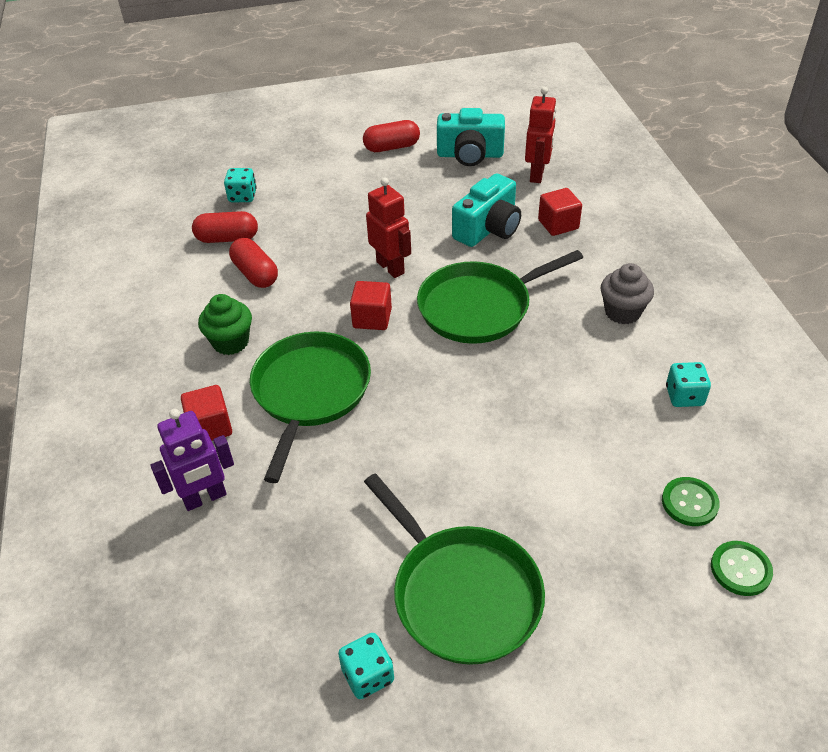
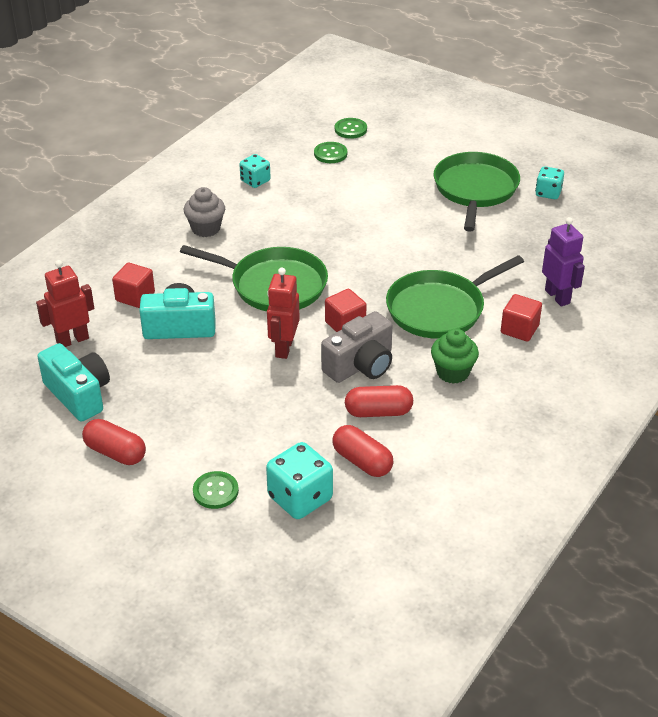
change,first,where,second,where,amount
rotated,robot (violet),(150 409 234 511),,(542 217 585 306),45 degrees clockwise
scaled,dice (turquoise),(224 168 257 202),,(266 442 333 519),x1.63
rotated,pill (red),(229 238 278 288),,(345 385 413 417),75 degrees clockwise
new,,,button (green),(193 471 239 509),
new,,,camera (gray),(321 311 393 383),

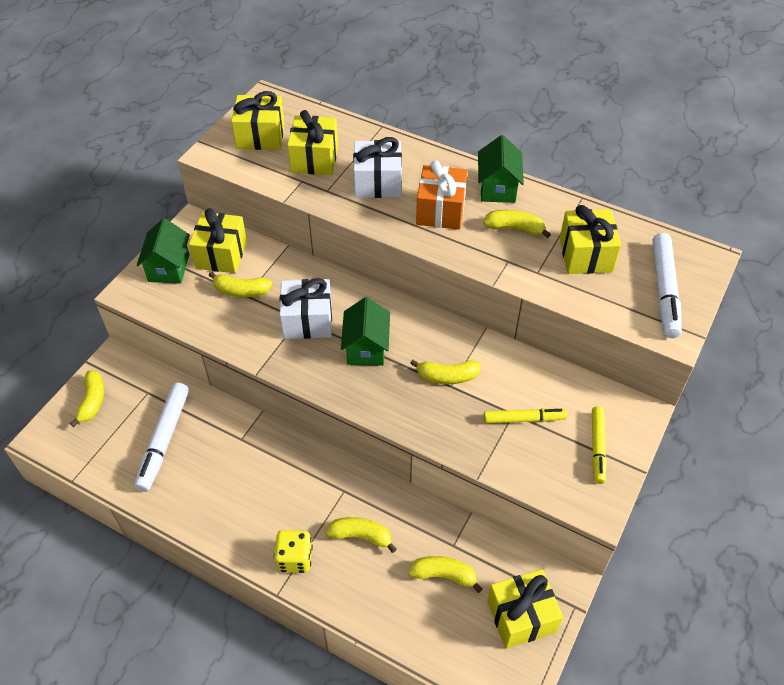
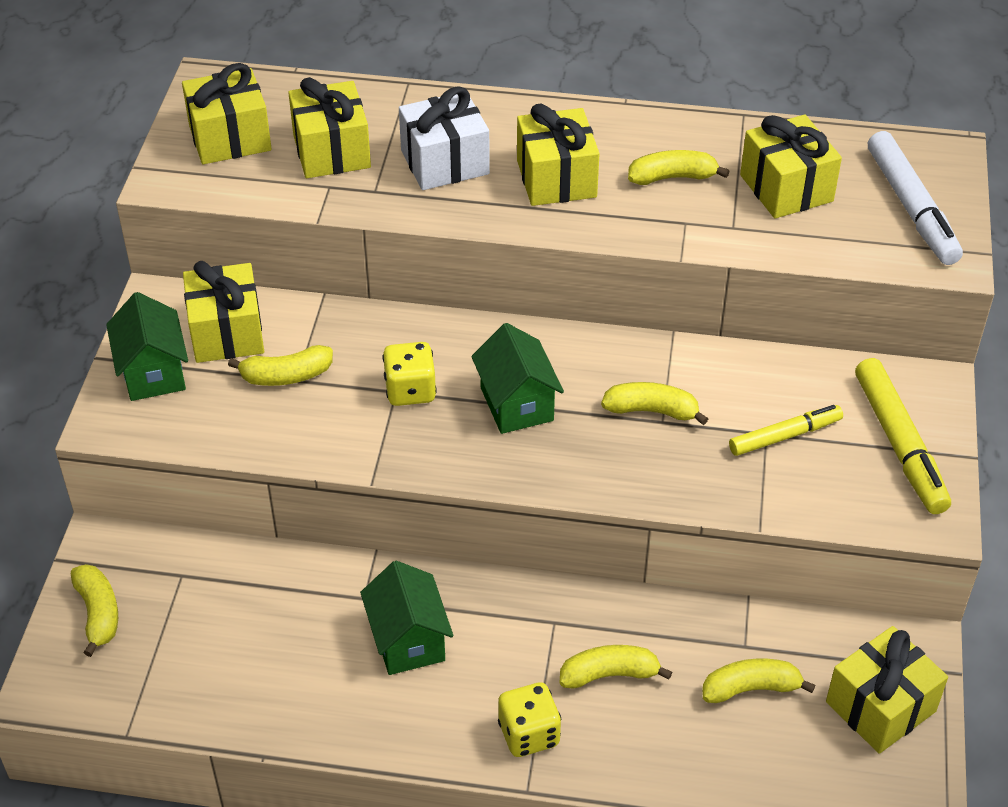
change,first,where,second,where,amount
gone,felt pen (snow-white),(134 383 189 492),,,
swapped,gift (snow-white),(280 278 332 339),dice (golden),(383 342 437 406),
rotated,banana fruit (golden),(410 360 481 384),,(601 382 708 425),150 degrees counterclockwise
repainted,gift (bright orange),(416 160 468 230),gift (golden),(517 104 600 206),
shifted,cottage (green),(478 135 524 203),,(360 561 453 675),
scaled,felt pen (golden),(592 406 607 484),,(855 358 951 514),x1.56

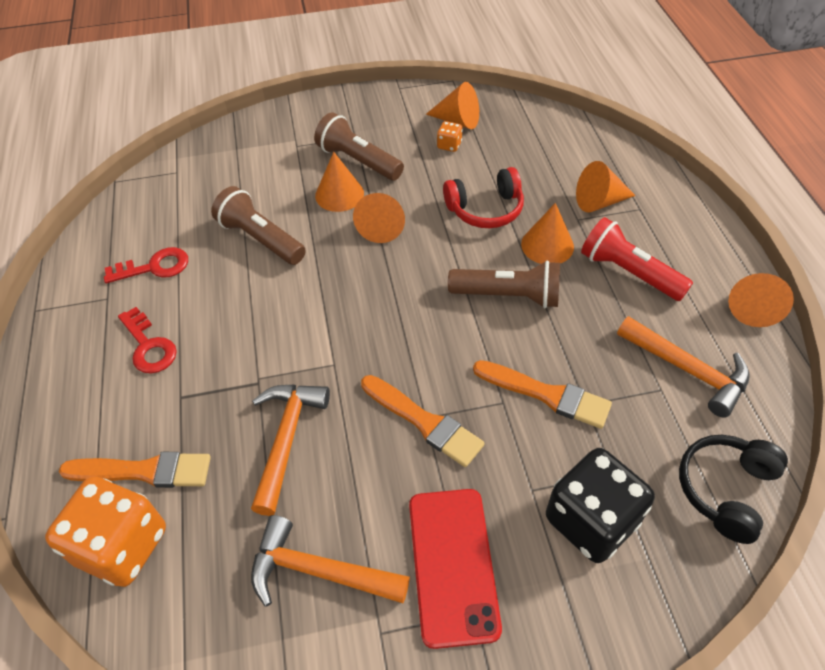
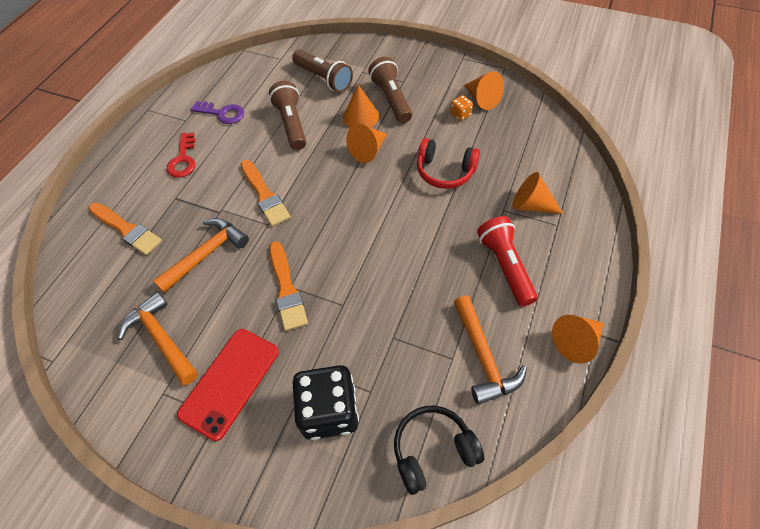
change,first,where,second,where,amount
gone,dice (bright orange),(45 476 166 587),,,
repainted,door key (red),(104 247 188 283),door key (violet),(190 101 244 124),
shifted,pocket torch (russet),(448 260 560 308),,(292 49 353 92),
shifted,brush (bright orange),(473 360 612 429),,(241 160 290 226),
gone,cone shape (bright orange),(521 203 574 264),,,

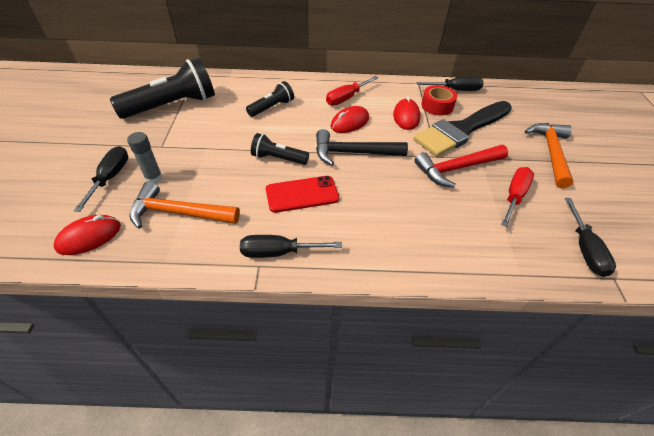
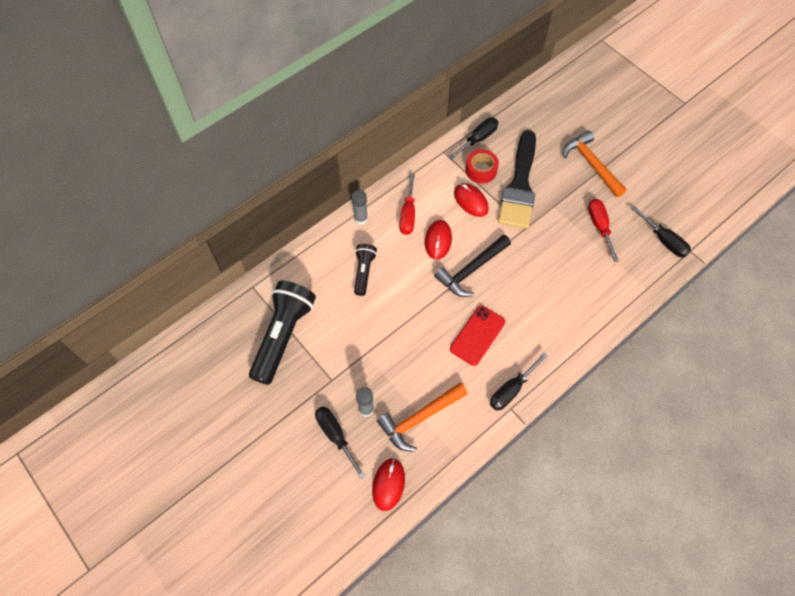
change,first,where,second,where,amount
gone,pocket torch (black),(251 133 309 165),,,
gone,hammer (red),(415 145 508 188),,,
new,,,glue stick (gray),(352 190 368 225),

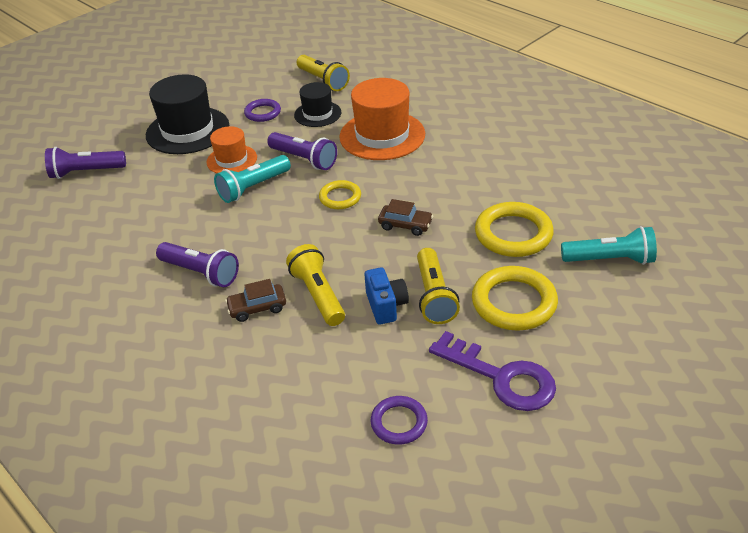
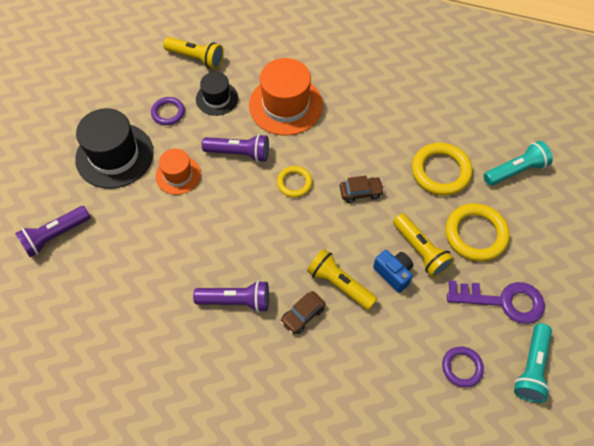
change,first,where,second,where,amount
shifted,pocket torch (turquoise),(214 155 291 203),,(514 323 552 403),

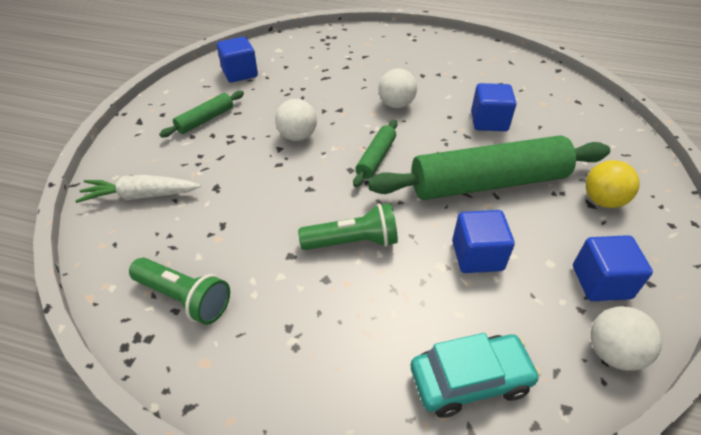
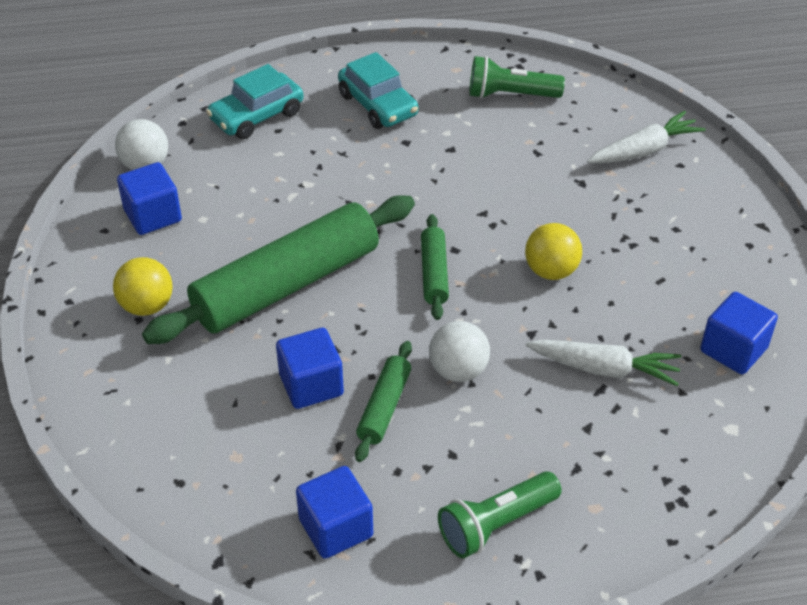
change,first,where,second,where,amount
shifted,dough roller (green),(159 91 244 137),,(355 341 412 462),
repainted,sphere (snow-white),(275 99 317 141),sphere (golden),(525 223 582 280),
shifted,pocket torch (green),(298 203 398 250),,(438 471 562 558),
shifted,cube (royal blue),(452 210 515 273),,(296 466 373 559),
new,,,car (turquoise),(338 52 419 129),
new,,,carrot (snow-white),(526 339 681 387),

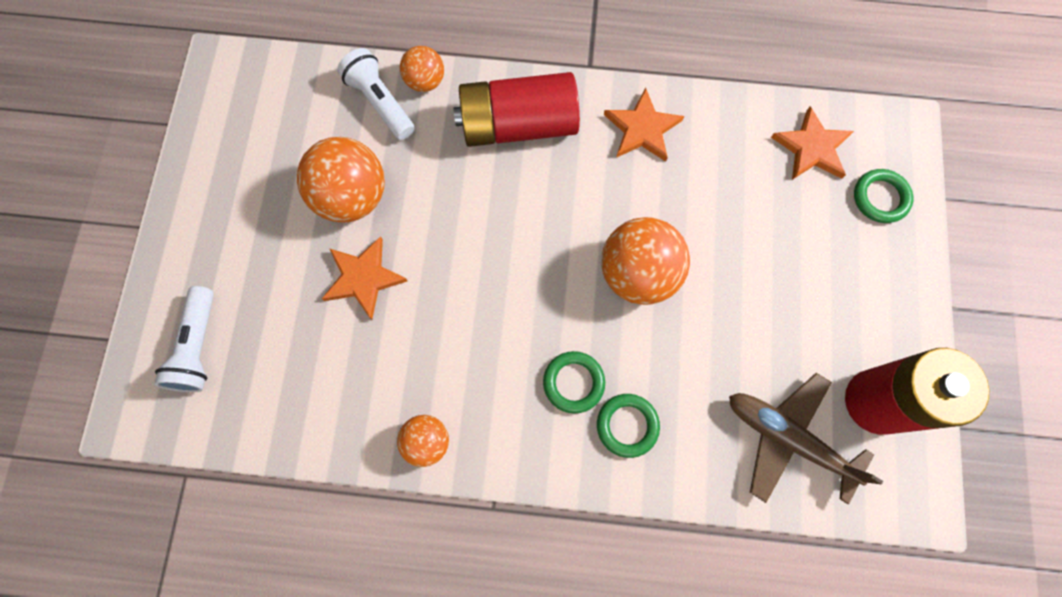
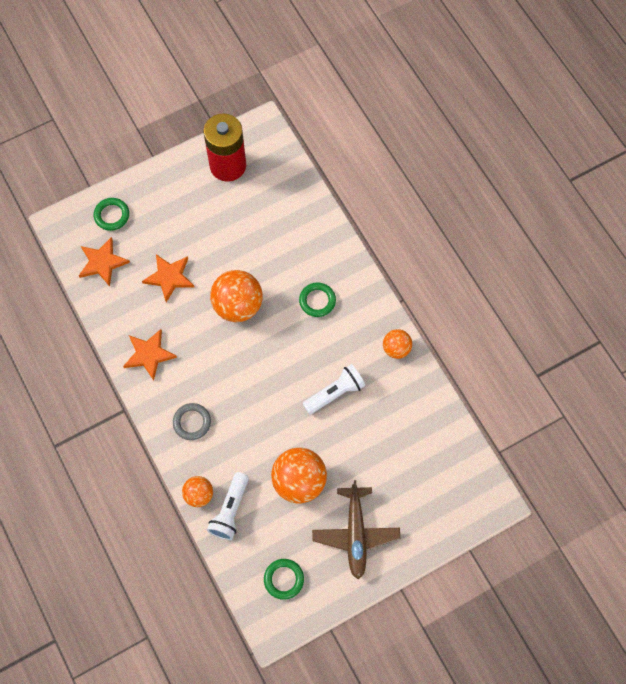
change,first,where,second,where,amount
shifted,pocket torch (snow-white),(154 286 214 392),,(302 364 366 415),
shifted,star (bright orange),(322 236 408 320),,(142 254 194 302),
swapped,AA battery (red),(453 72 580 147),torus (gray),(173 403 211 440),
shifted,torus (green),(597 394 660 458),,(264 559 304 600),
shifted,plane (russet),(729 373 883 504),,(312 480 400 579),

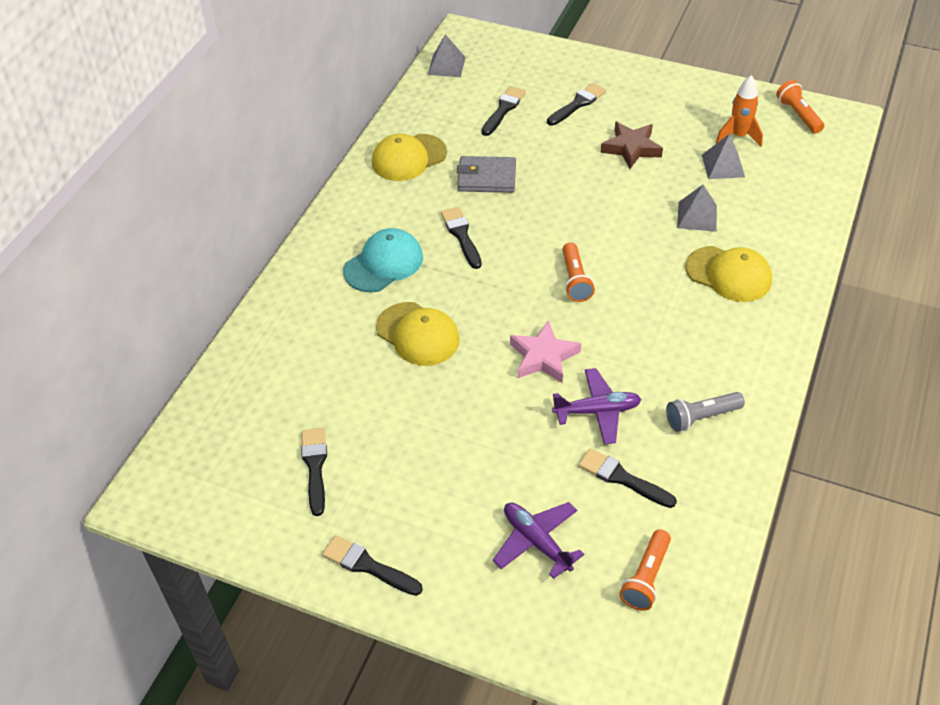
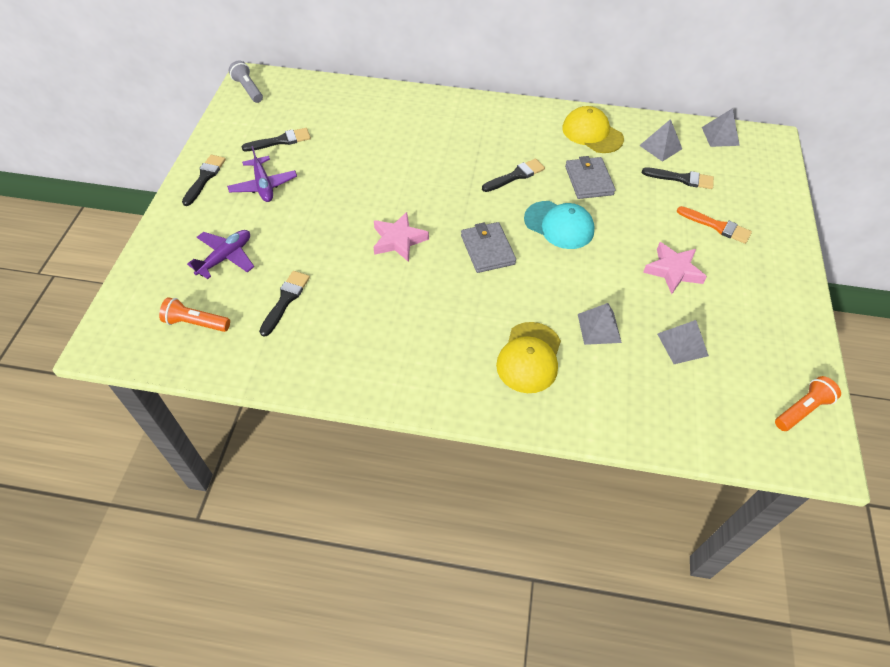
change,first,where,second,where,amount
shifted,peaked cap (turquoise),(343 228 423 292),,(524 201 595 249),
gone,peaked cap (golden),(376 302 460 366),,,
repainted,brush (black),(547 83 606 126),brush (bright orange),(677 206 752 244),
shifted,plane (violet),(552 368 641 444),,(227 146 297 202),
swapped,pocket torch (bright orange),(562 242 595 302),billfold (gray),(461 222 516 273),
repainted,star (russet),(601 122 663 169),star (pink),(643 242 707 294),
shifted,pocket torch (gray),(666 392 745 432),,(229 61 263 103),
gone,rocket (bright orange),(716 75 763 147),,,
new,,,pyramid (gray),(639 119 682 162),

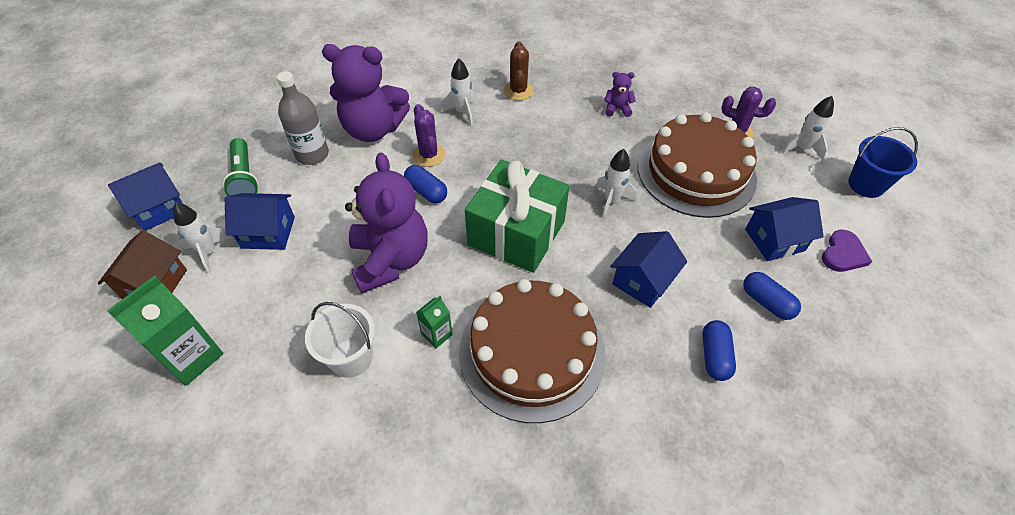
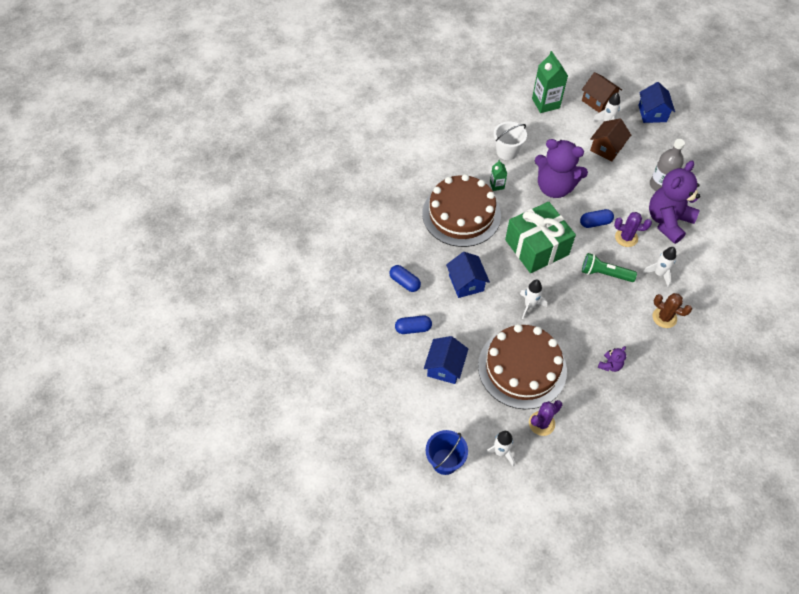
change,first,where,second,where,amount
shifted,pocket torch (green),(223 138 259 196),,(582 253 637 282),
repainted,cottage (royal blue),(225 193 295 250),cottage (russet),(590 118 631 161),
gone,heart (violet),(822 230 872 272),,,

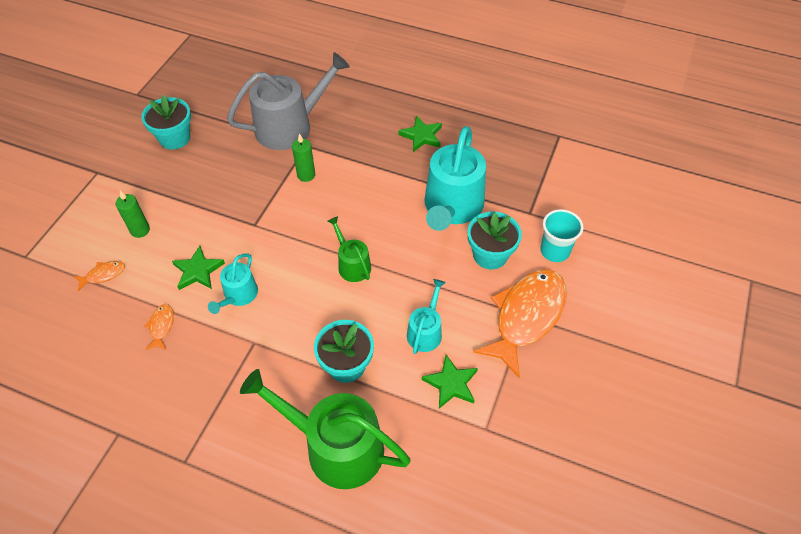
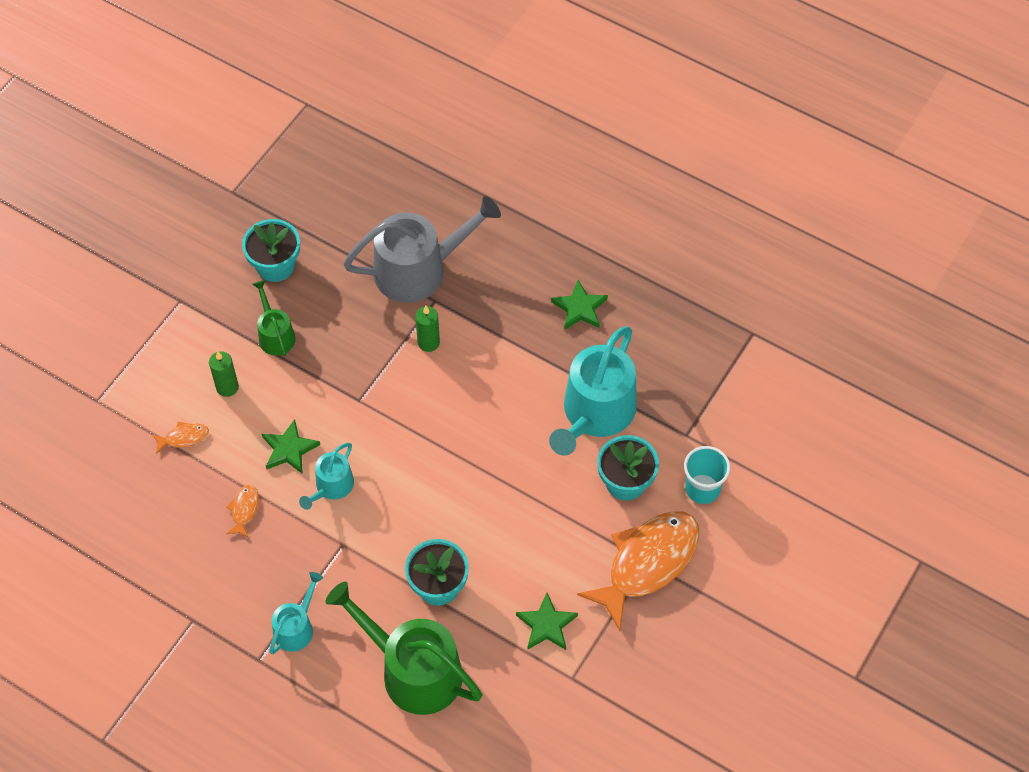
change,first,where,second,where,amount
shifted,watering pot (green),(328 216 371 282),,(252 280 296 356),
shifted,watering pot (turquoise),(407 279 446 354),,(269 572 323 654),

